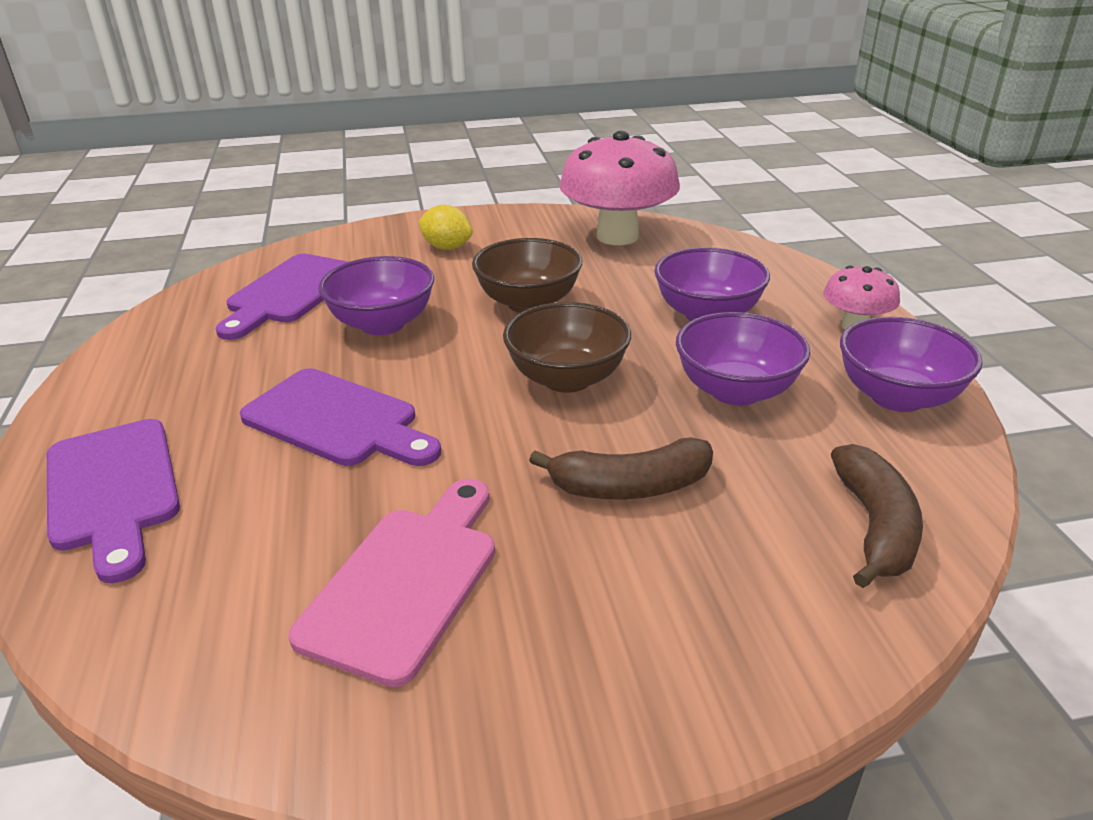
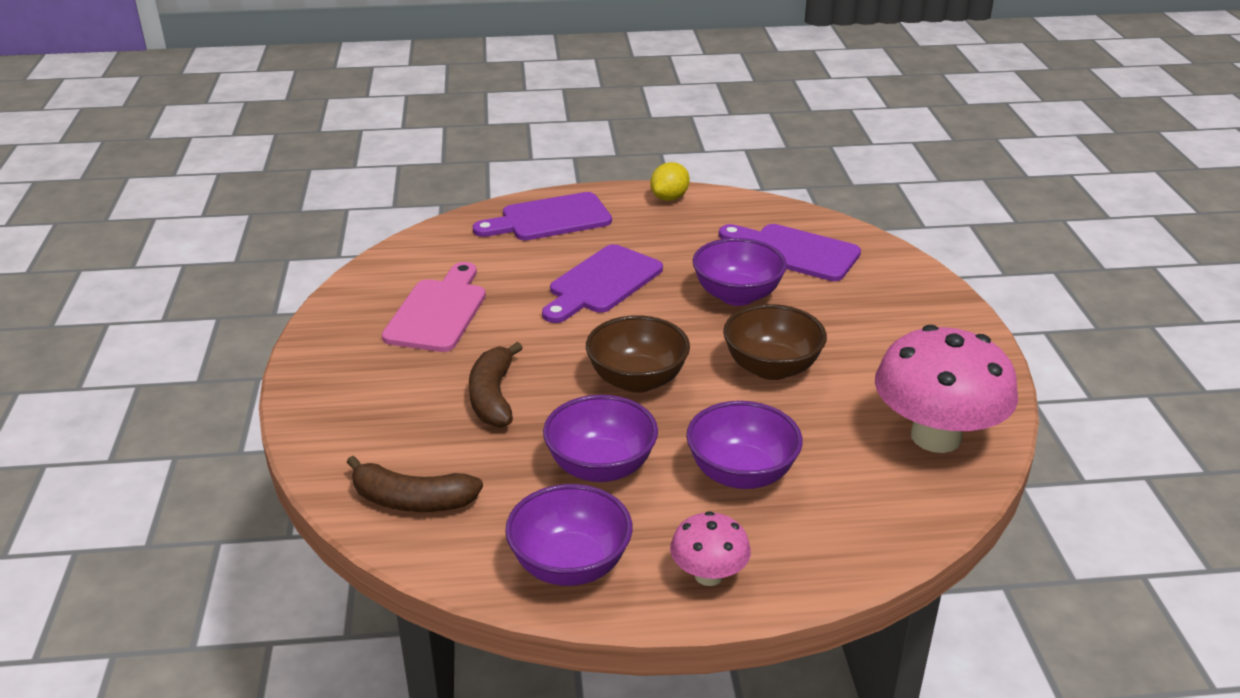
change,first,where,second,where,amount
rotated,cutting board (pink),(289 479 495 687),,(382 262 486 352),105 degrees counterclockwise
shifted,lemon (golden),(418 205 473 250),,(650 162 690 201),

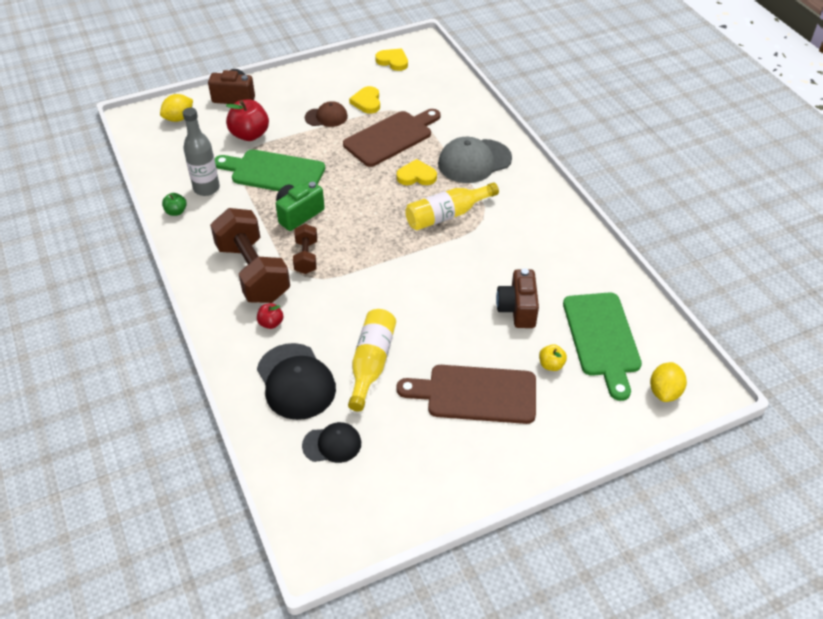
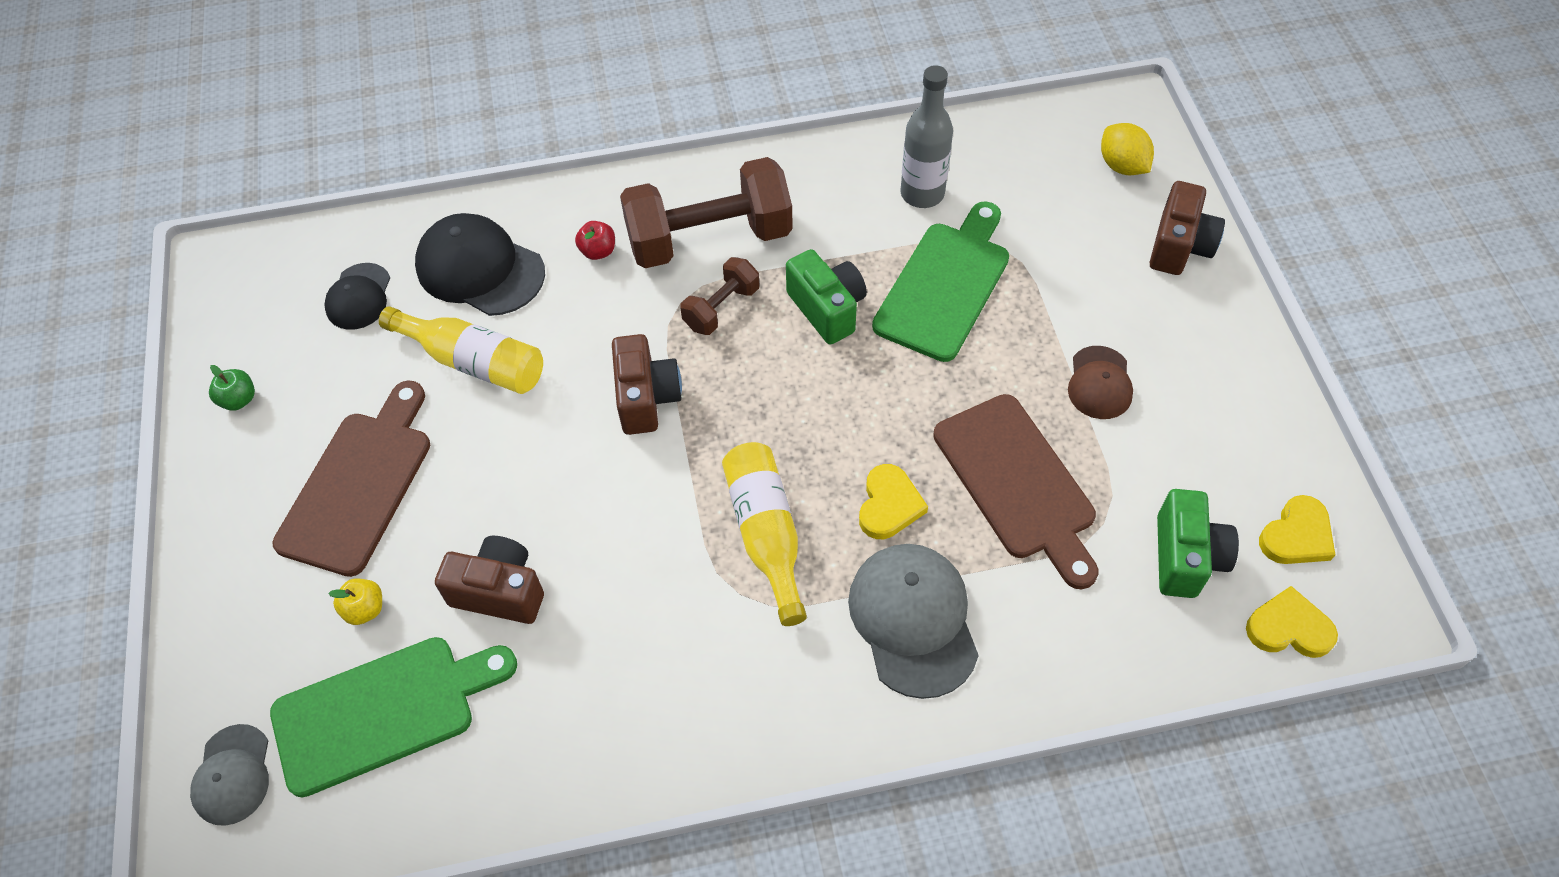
change,first,where,second,where,amount
shifted,toy apple (green),(162 193 187 216),,(209 365 255 411),
gone,toy apple (red),(226 99 269 141),,,
rotated,peaked cap (black),(257 343 336 420),,(415 213 545 316),45 degrees clockwise
rotated,free weight (russet),(293 224 317 274),,(680 257 759 335),60 degrees counterclockwise
shifted,heart (golden),(349 86 380 114),,(1246 586 1338 658),
rotated,cutting board (green),(563 292 642 401),,(270 637 517 798),150 degrees clockwise
swapped,lemon (golden),(650 362 687 402),peaked cap (gray),(190 724 269 826),
new,,,camera (russet),(612 334 682 435),
new,,,camera (green),(1157 489 1239 598),

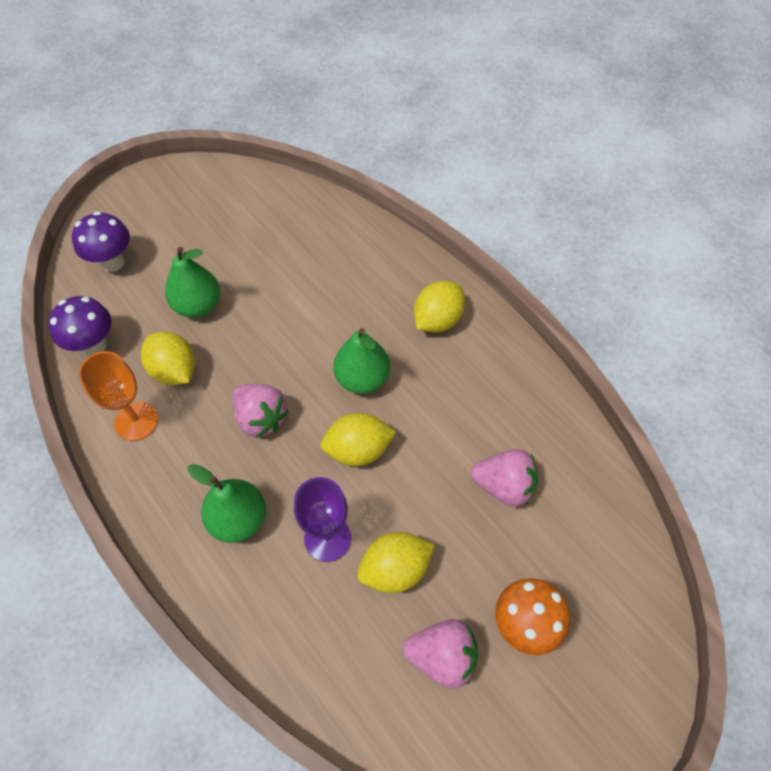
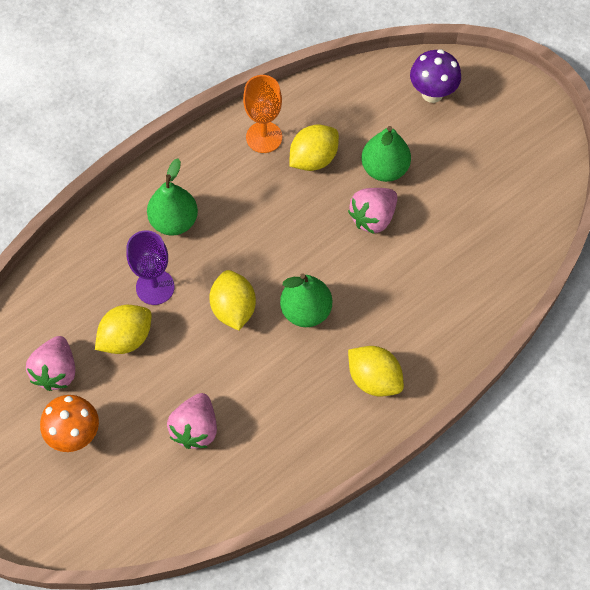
change,first,where,second,where,amount
gone,toadstool (violet),(48 296 111 356),,,
shifted,berry (pink),(232 384 289 438),,(348 188 397 234),
rotated,lemon (golden),(357 532 435 593),,(95 305 152 354),75 degrees clockwise

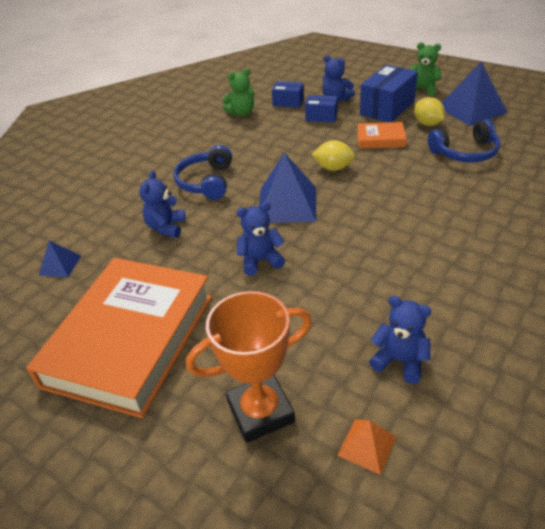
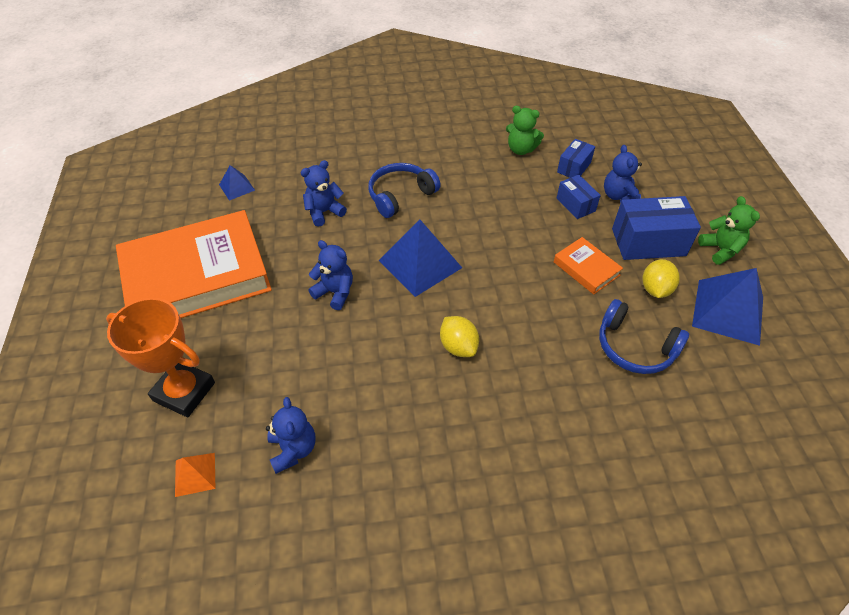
change,first,where,second,where,amount
rotated,parcel (royal blue),(272 81 304 108),,(557 139 595 178),60 degrees clockwise
shifted,lemon (golden),(312 140 355 171),,(440 316 479 357),

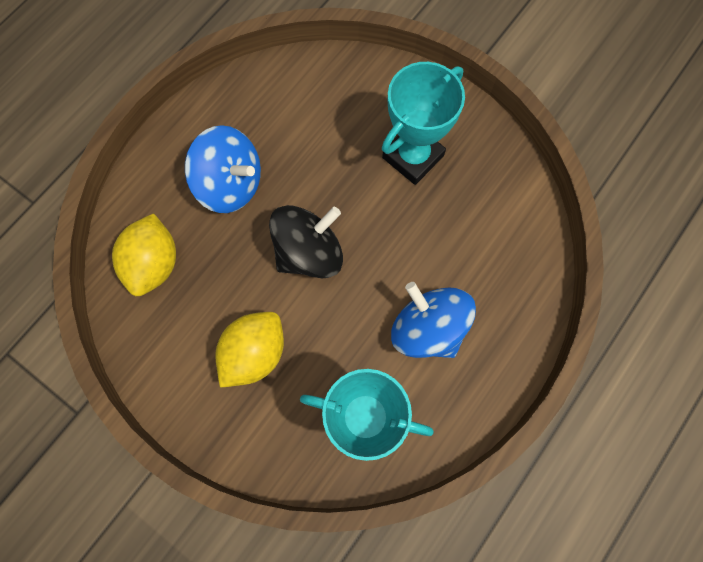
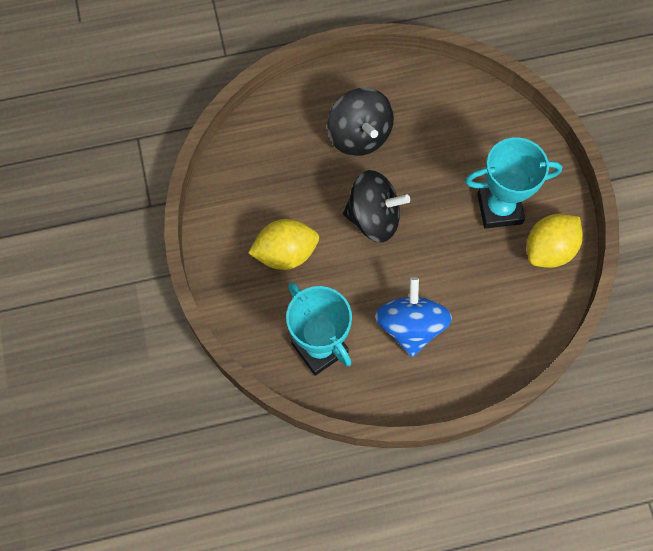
change,first,where,second,where,amount
shifted,lemon (golden),(112 213 176 296),,(527 214 583 268),
repainted,toy top (royal blue),(185 125 261 213),toy top (black),(327 88 394 156),

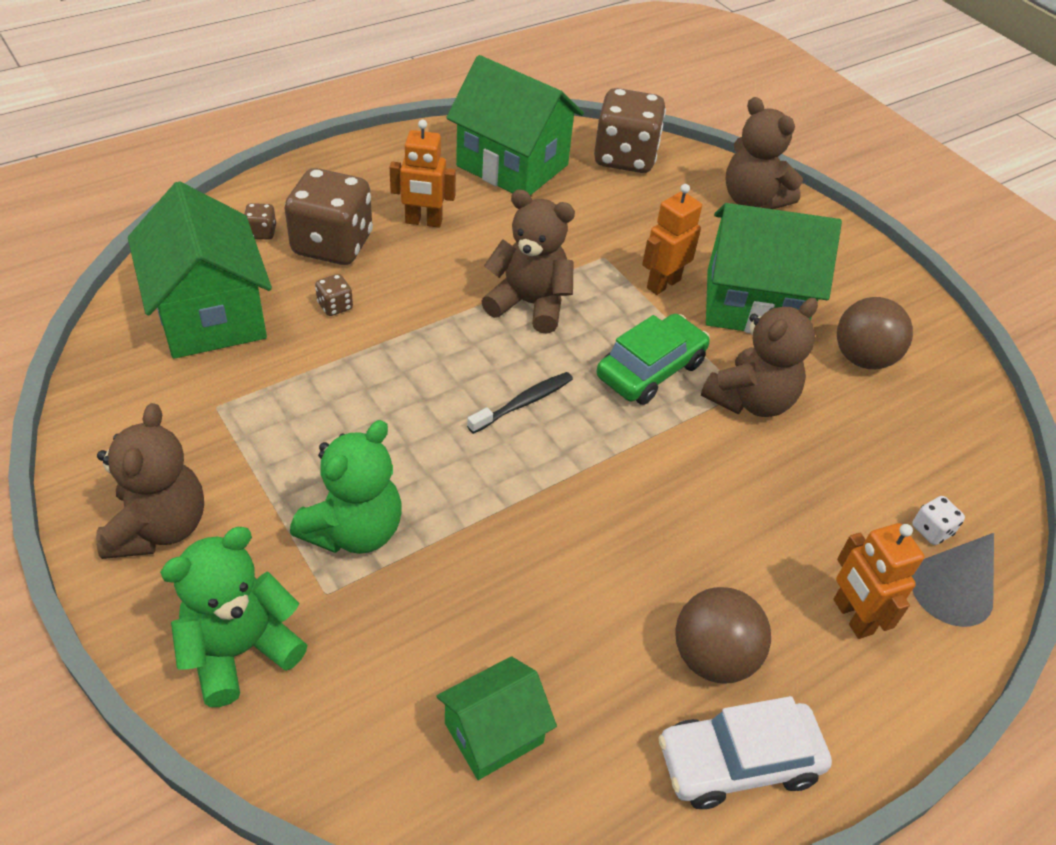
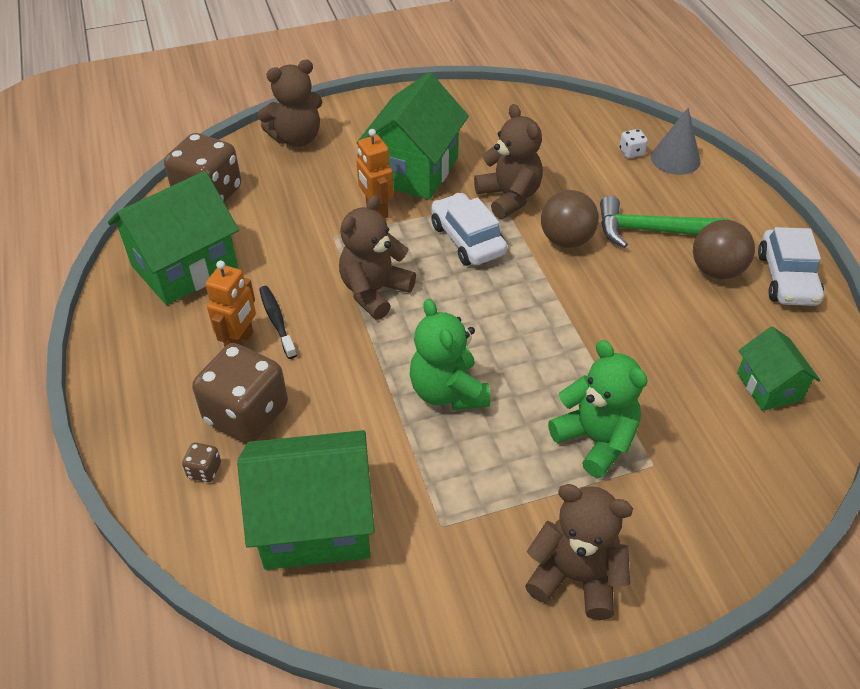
change,first,where,second,where,amount
shifted,teddy bear (green),(160 527 307 707),,(410 299 490 410),
gone,dice (russet),(315 274 353 316),,,
shifted,dental brush (black),(467 372 573 434),,(259 286 297 359),
repainted,car (green),(597 314 710 405),car (snow-white),(431 193 507 266),
gone,robot (bright orange),(833 523 925 639),,,
shifted,sphere (russet),(837 297 913 369),,(541 190 599 248),
new,,,hammer (green),(600 195 729 248),

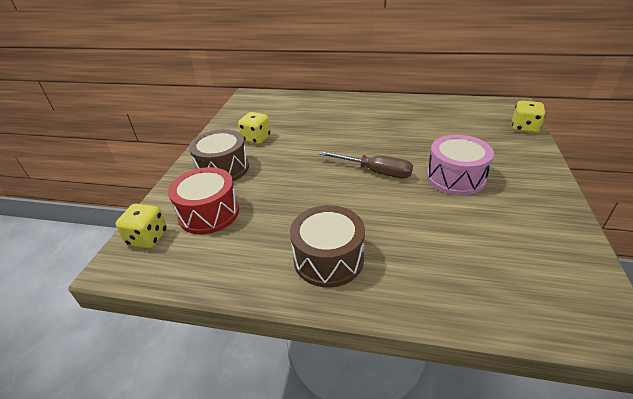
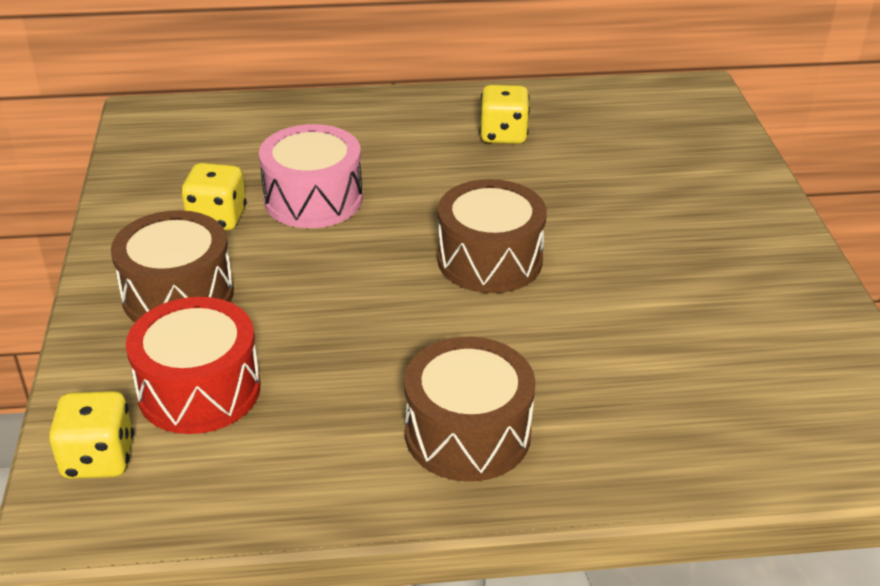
change,first,where,second,where,amount
swapped,screwdriver (russet),(319 151 413 178),drum (russet),(437 179 547 293),
shifted,drum (pink),(427 135 494 195),,(259 124 363 228),
shifted,dice (golden),(512 101 546 133),,(479 85 530 144),

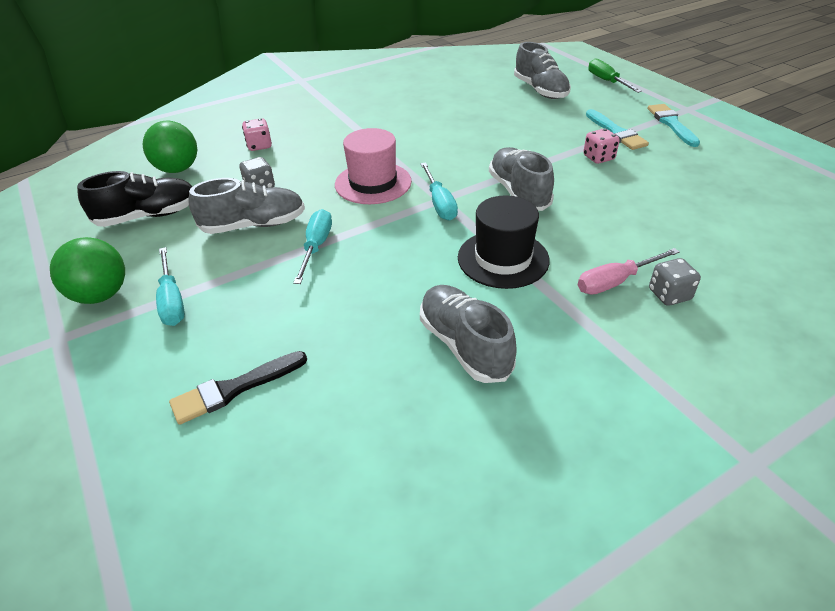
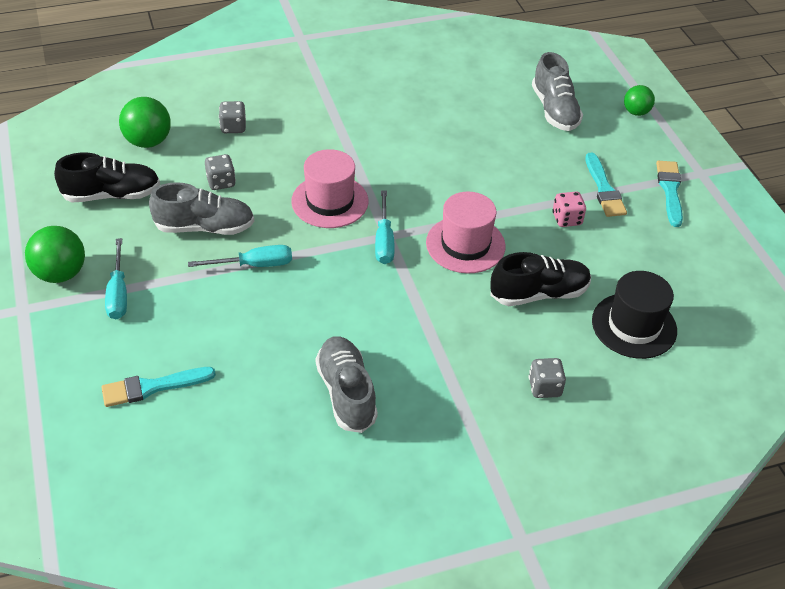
change,first,where,second,where,amount
repainted,brush (black),(169 351 307 425),brush (turquoise),(101 367 216 407),
repainted,dice (pink),(242 118 272 151),dice (gray),(219 101 246 133),
rotated,screwdriver (turquoise),(293 209 332 284),,(188 245 292 267),60 degrees clockwise
shifted,tall hat (black),(458 195 550 289),,(592 271 677 359),
swapped,sneaker (gray),(489 147 554 211),tall hat (pink),(426 192 506 273),
gone,screwdriver (pink),(578 248 680 294),,,
swapped,screwdriver (green),(588 58 642 93),sphere (green),(624 85 655 116),
new,,,sneaker (black),(490 252 591 306),

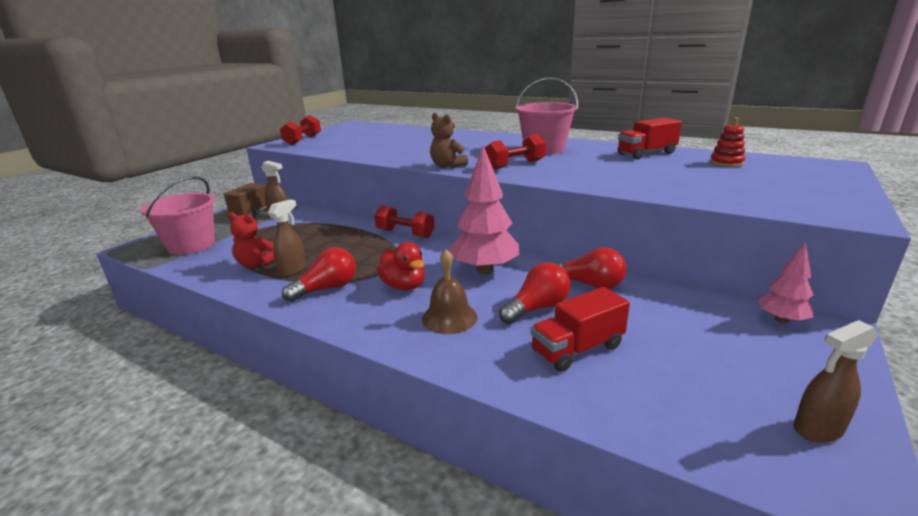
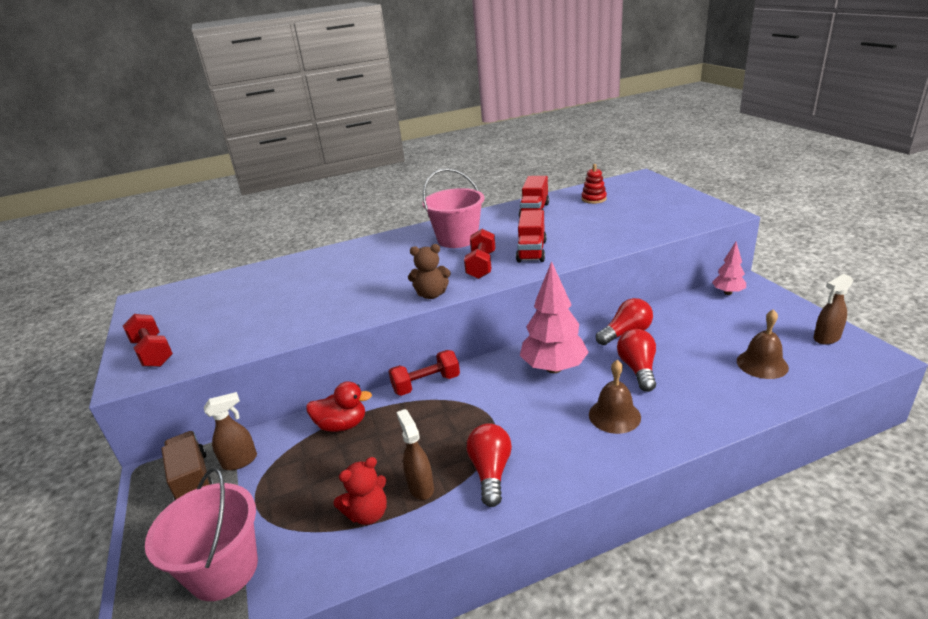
change,first,where,second,where,amount
shifted,duck (red),(377 242 425 290),,(306 381 372 432),
shifted,toy truck (red),(531 287 630 372),,(516 210 546 262),
rotated,spray cleaner (russet),(794 320 878 443),,(814 274 853 345),45 degrees clockwise
new,,,hand bell (russet),(737 309 789 379),

